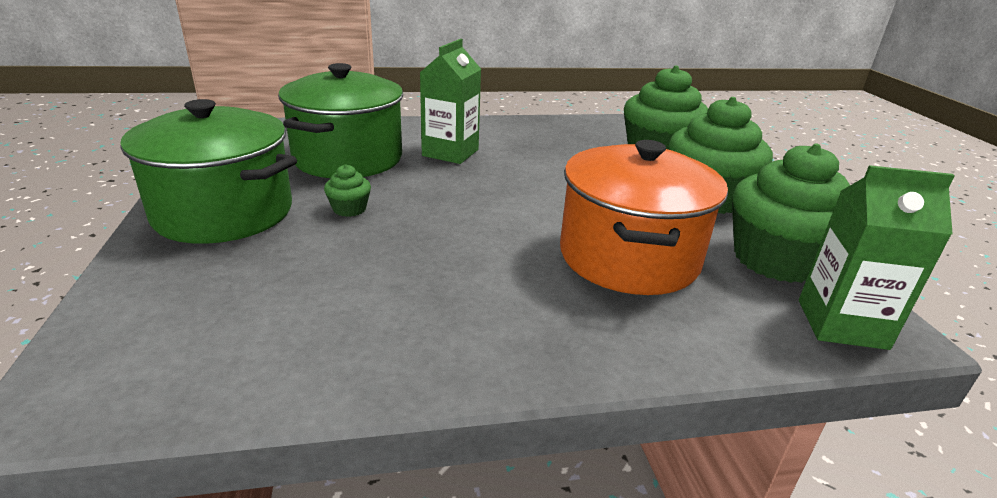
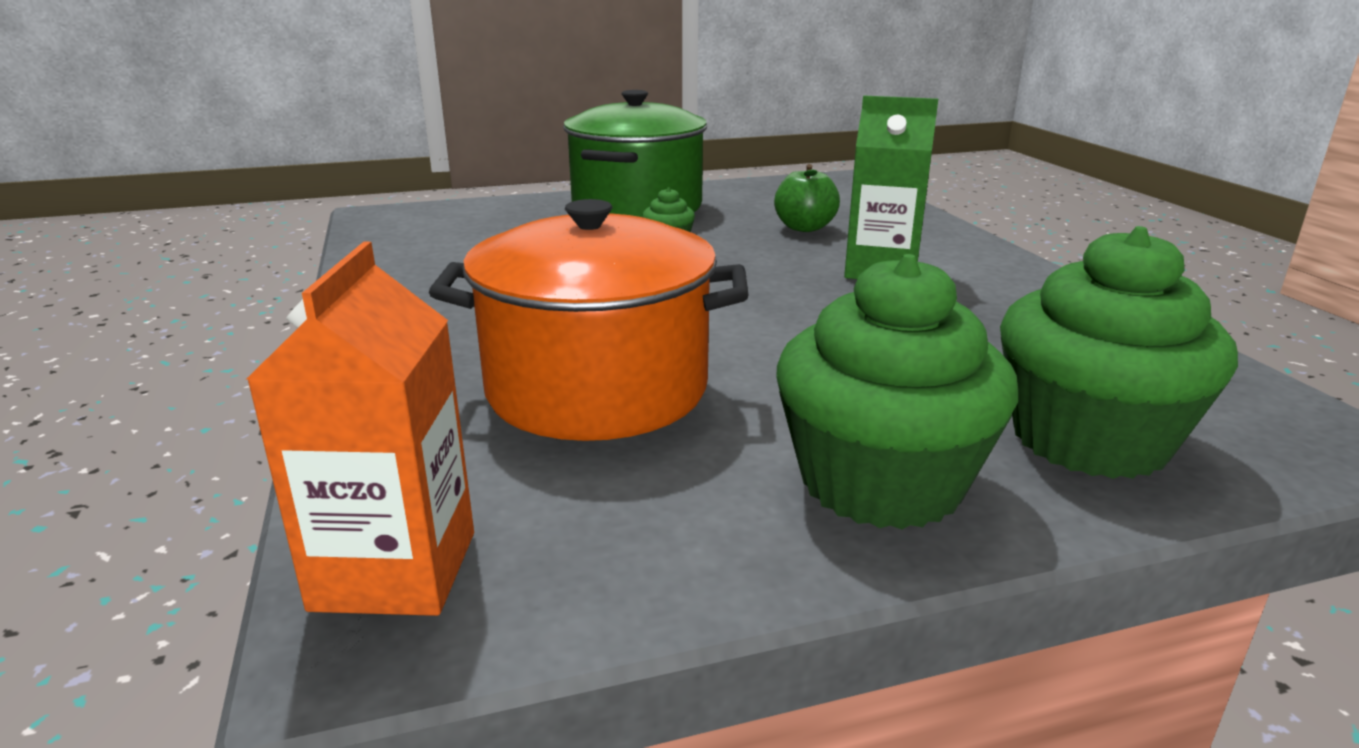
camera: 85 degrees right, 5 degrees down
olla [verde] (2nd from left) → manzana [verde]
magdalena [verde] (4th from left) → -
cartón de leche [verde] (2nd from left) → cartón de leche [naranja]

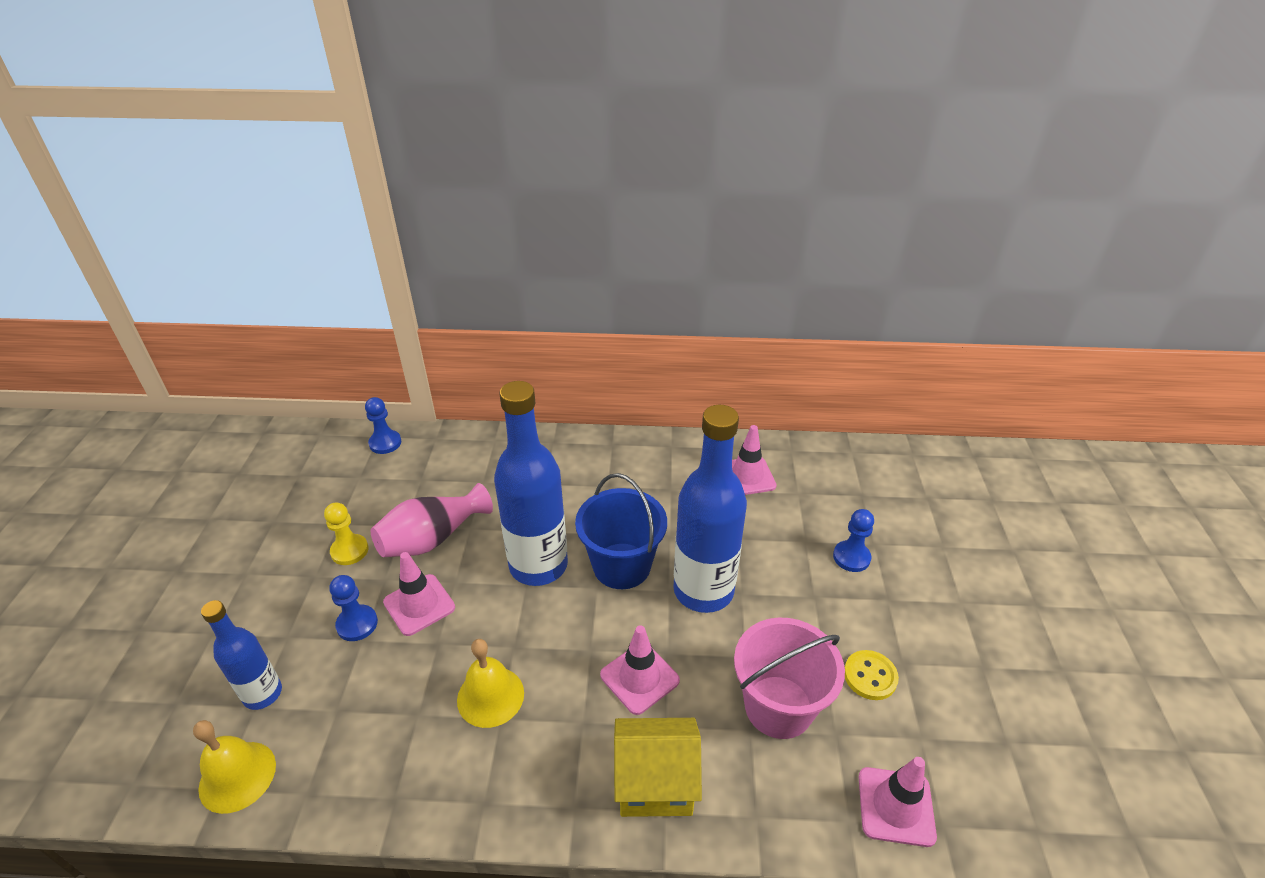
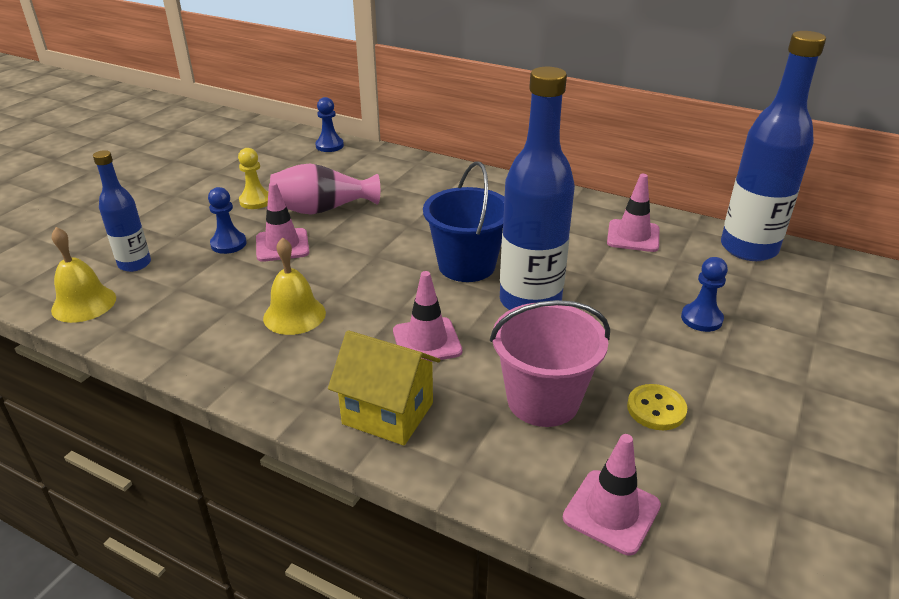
camera: 25 degrees right, 5 degrees down
botella [azul] (2nd from left in the first image) → botella [azul] (3rd from left), moved

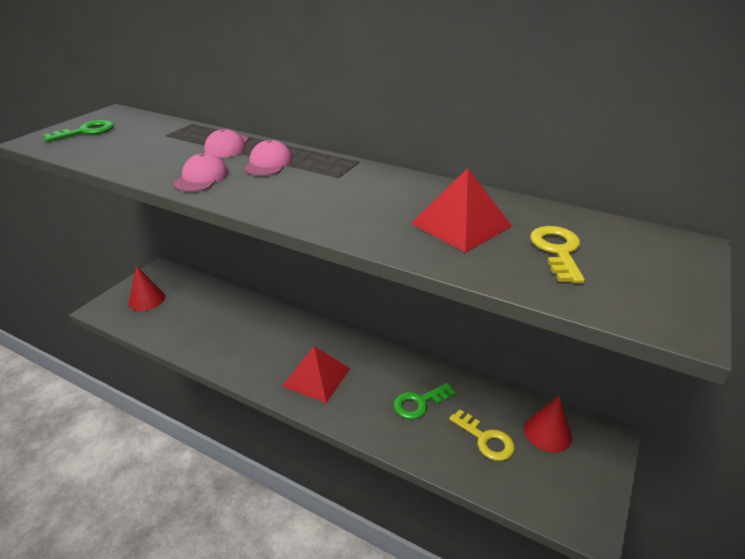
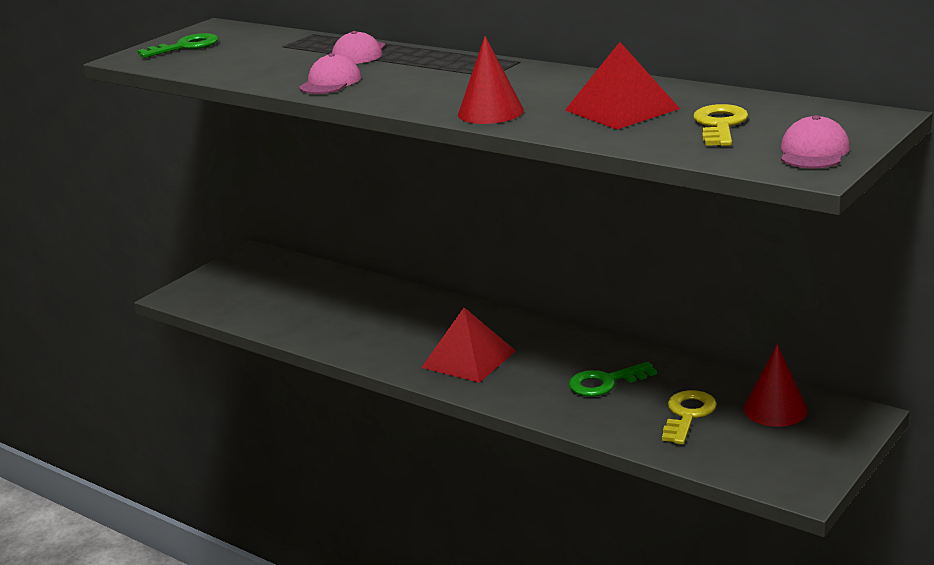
camera: 10 degrees right, 10 degrees down
gorra [rosa] (3rd from left), moved
cono [rojo] (1st from left), moved
llave [amarillo] (1st from left), 120 degrees counterclockwise

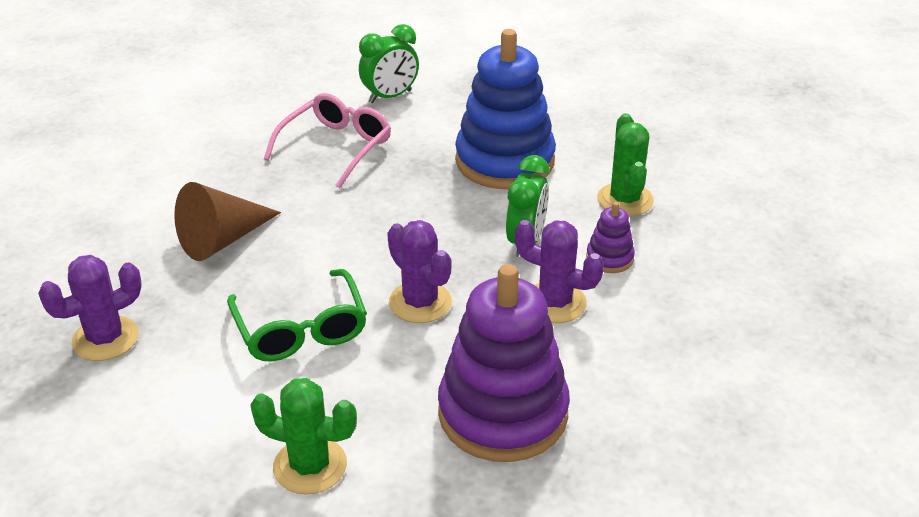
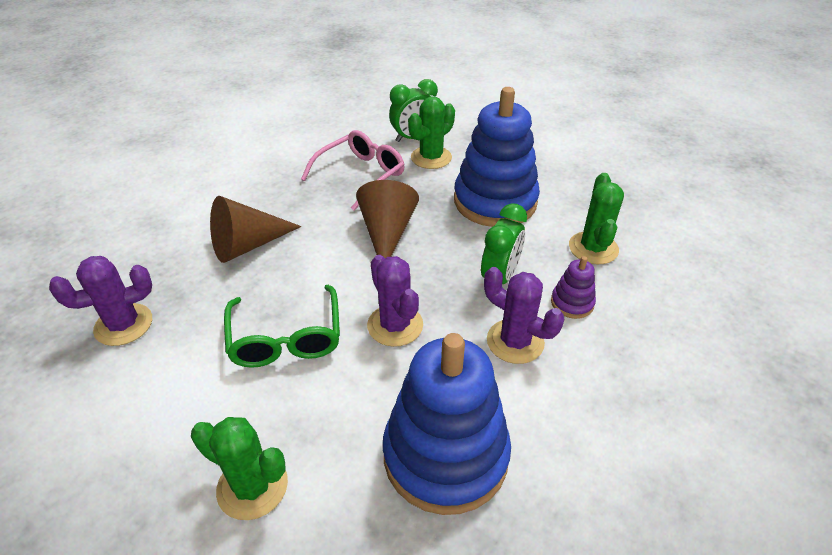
camera: 10 degrees right, 5 degrees up
juguete apilable [morado] (1st from left) → juguete apilable [azul] (1st from left)
- → cactus [verde] (2nd from left)
- → cono [marrón] (2nd from left)

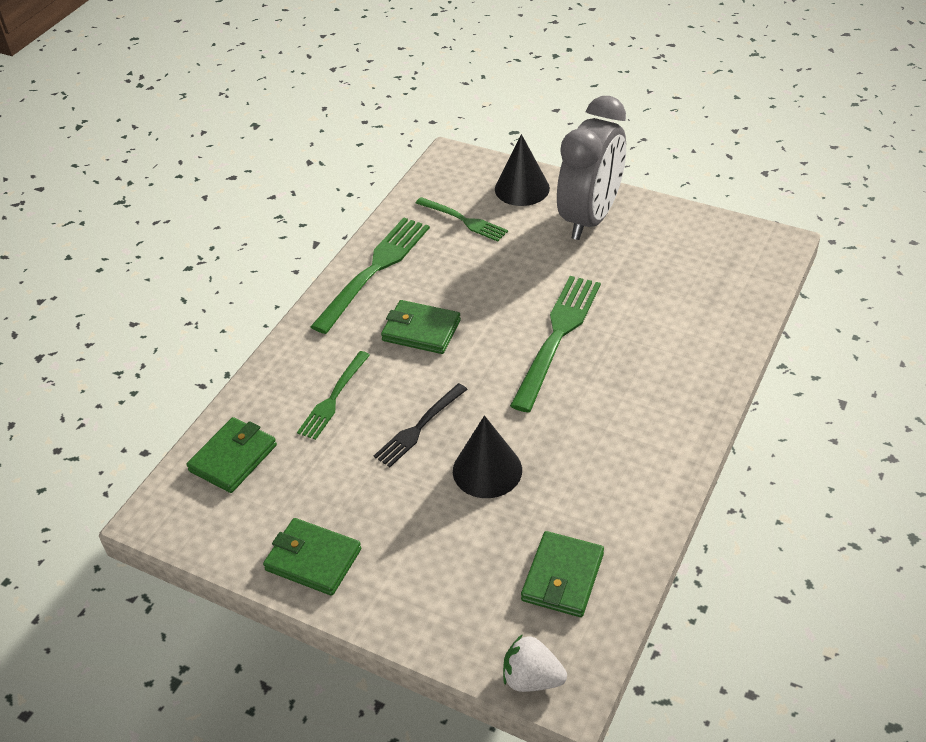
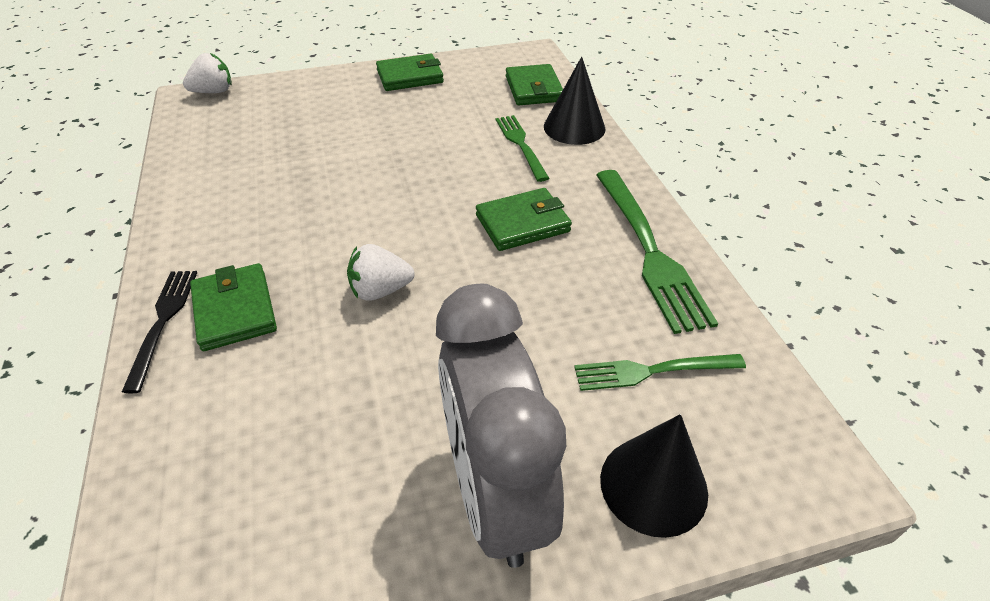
camera: 135 degrees right, 0 degrees up
tenedor [verde] (4th from left) → fresa [blanco] (2nd from left)
tenedor [negro], moved
cono [negro] (1st from left), moved
cartera [verde] (4th from left in the first image) → cartera [verde] (1st from left), moved

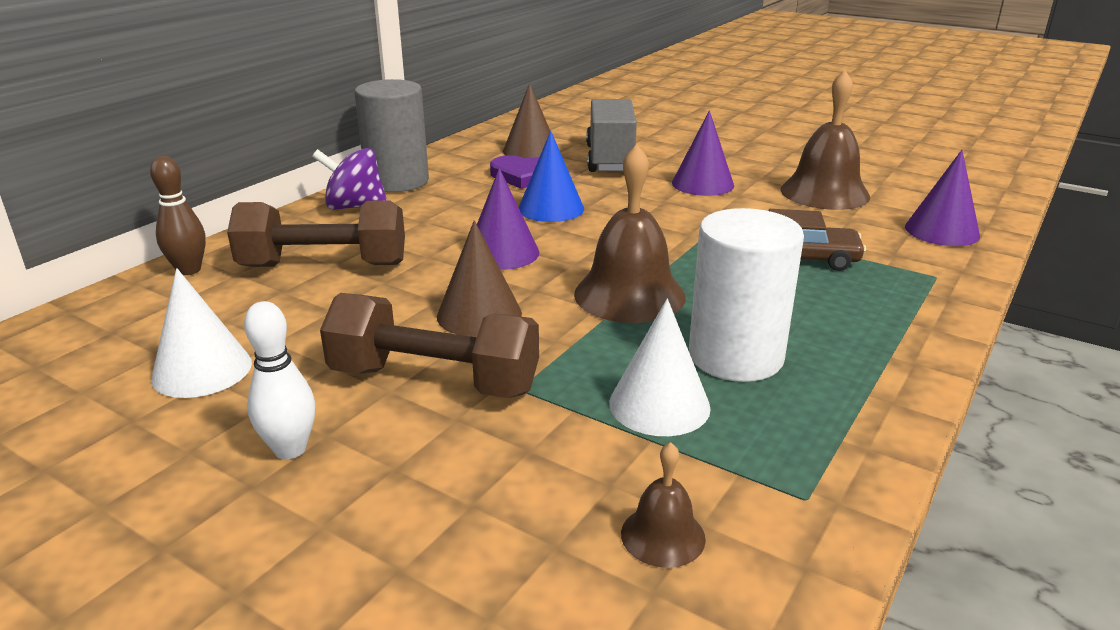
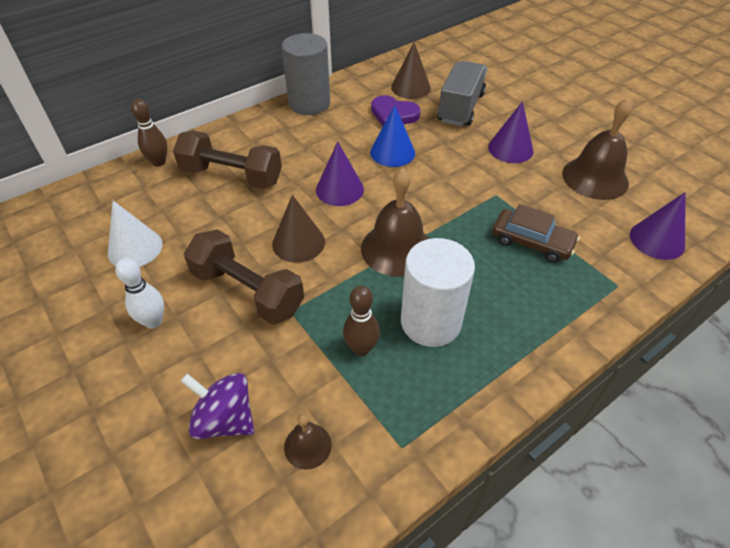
camera: 20 degrees right, 20 degrees up
peonza [morado], moved
cono [blanco] (2nd from left) → bolo [marrón] (2nd from left)

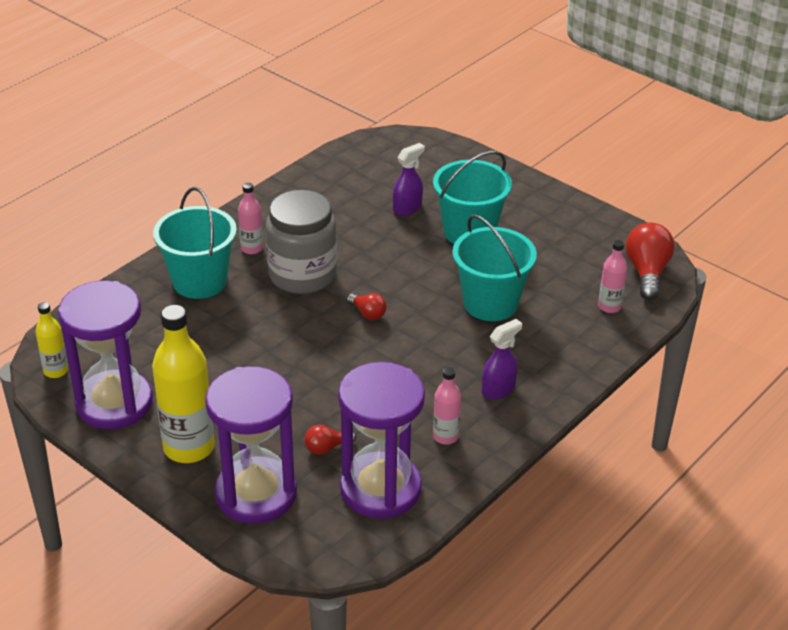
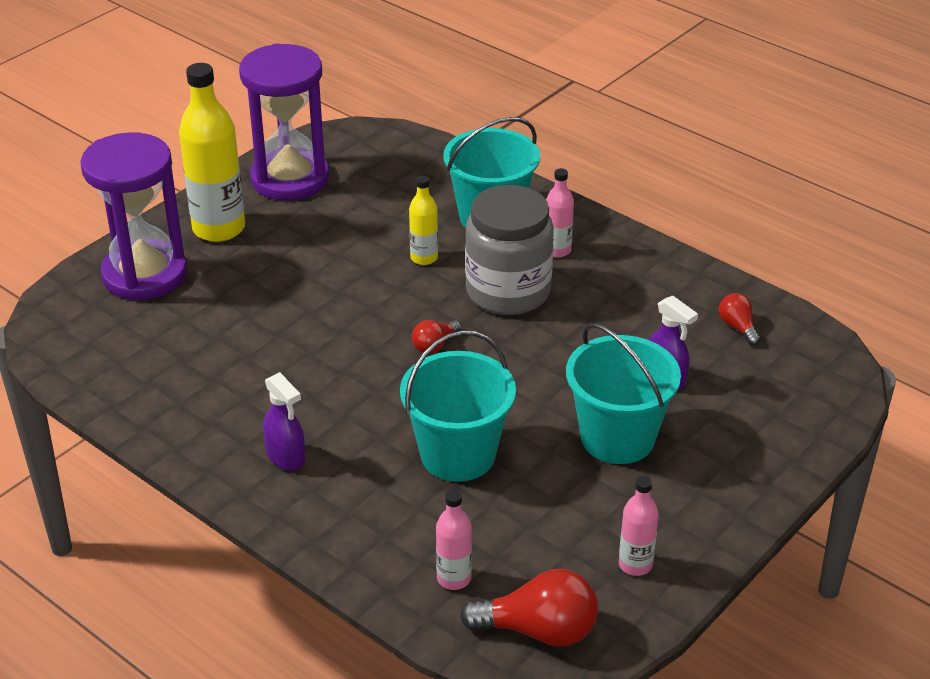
camera: 90 degrees right, 0 degrees up
botella [amarillo] (1st from left in the first image) → botella [amarillo] (2nd from left), moved
reloj de arena [morado] (3rd from left) → -
botella [rosa] (2nd from left in the first image) → botella [rosa] (3rd from left), moved
bombilla [rojo] (1st from left in the first image) → bombilla [rojo] (3rd from left), moved

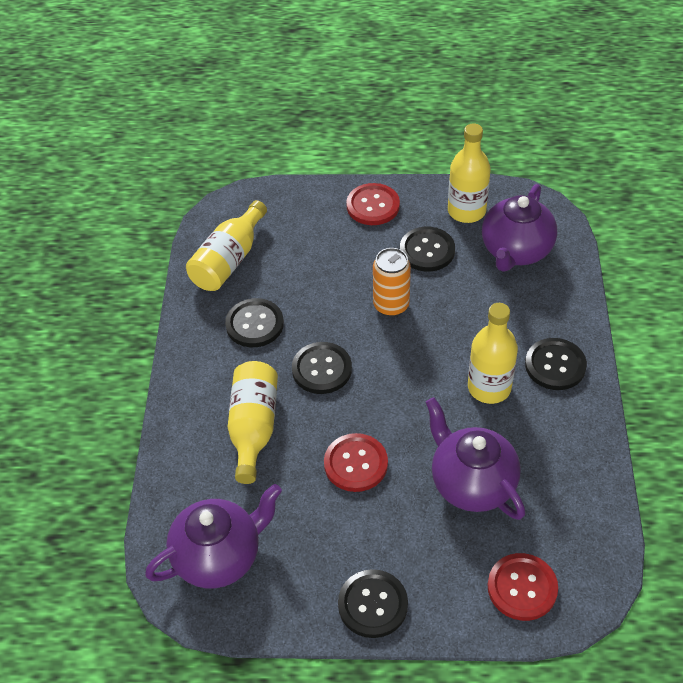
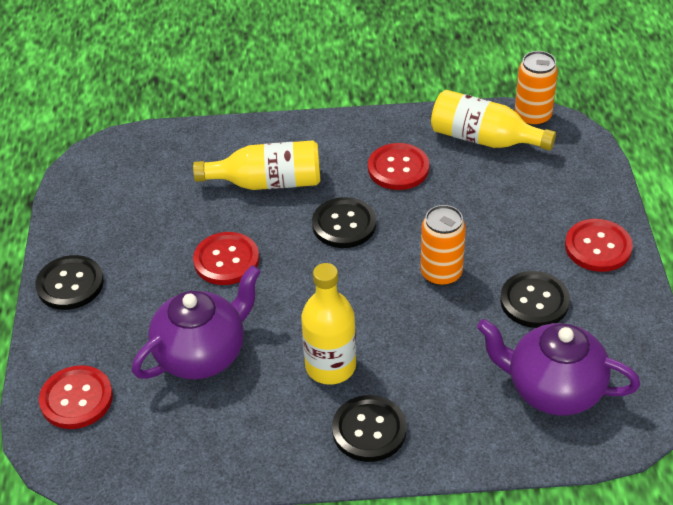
camera: 85 degrees right, 5 degrees down
botella [amarillo] (3rd from left) → -
botón [negro] (1st from left) → botón [rojo] (3rd from left)
tetera [morado] (1st from left) → -
- → lata [naranja] (2nd from left)

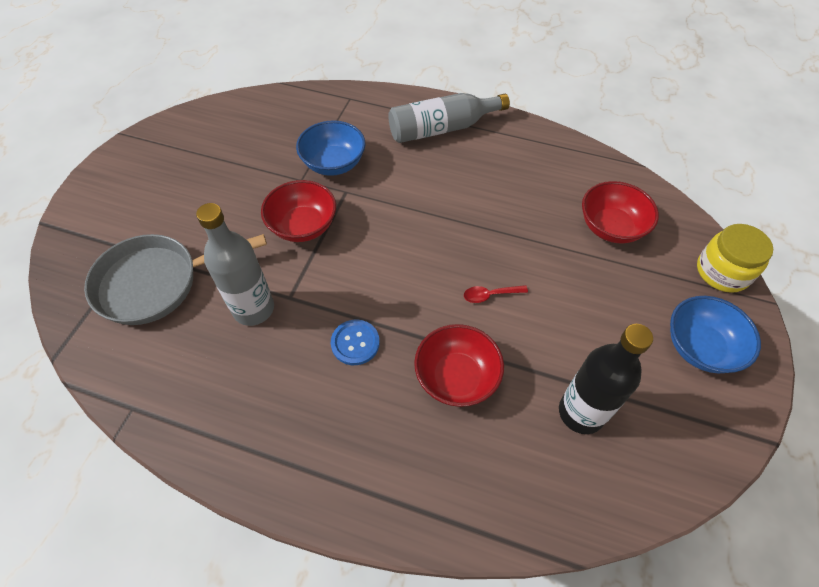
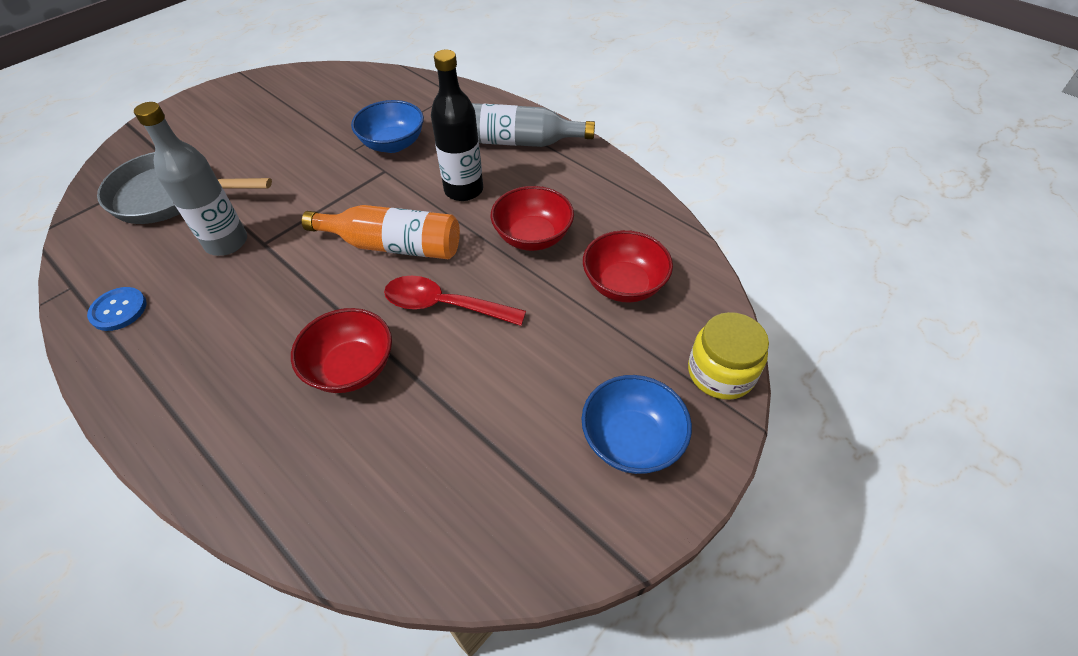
camera: 25 degrees right, 5 degrees down
cuenco [rojo] (1st from left in the first image) → cuenco [rojo] (2nd from left), moved
cuchara [rojo], x1.95
botón [azul], moved
botella [negro], moved
- → botella [naranja]

